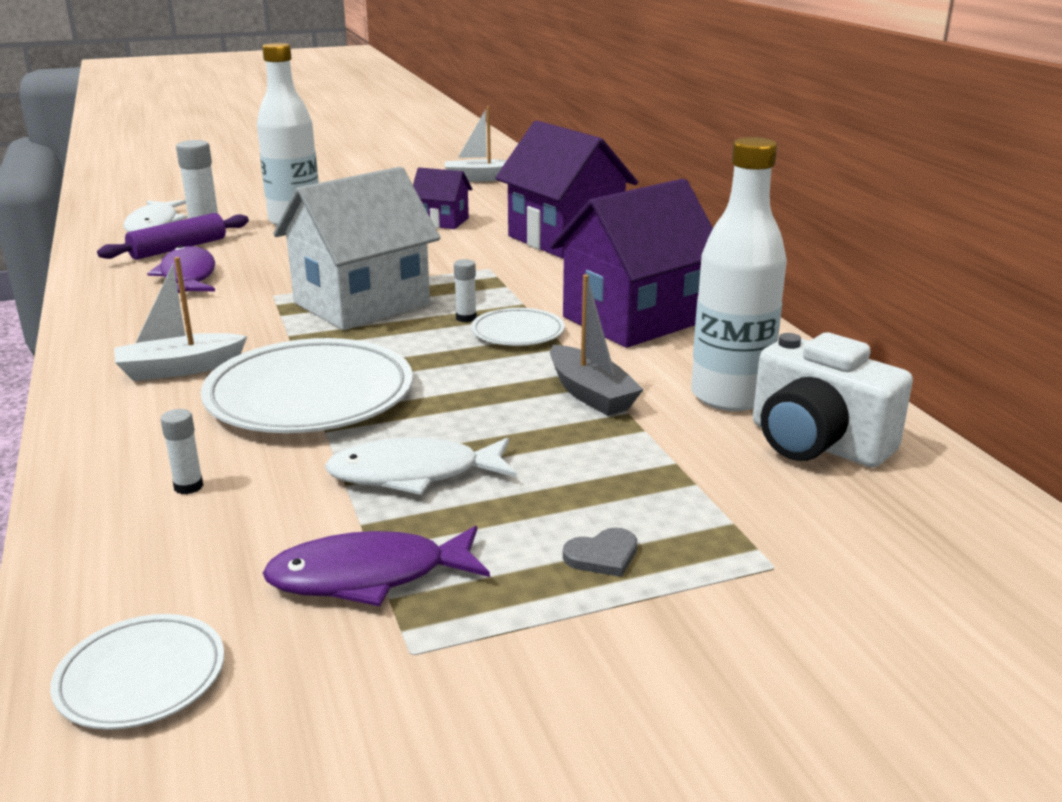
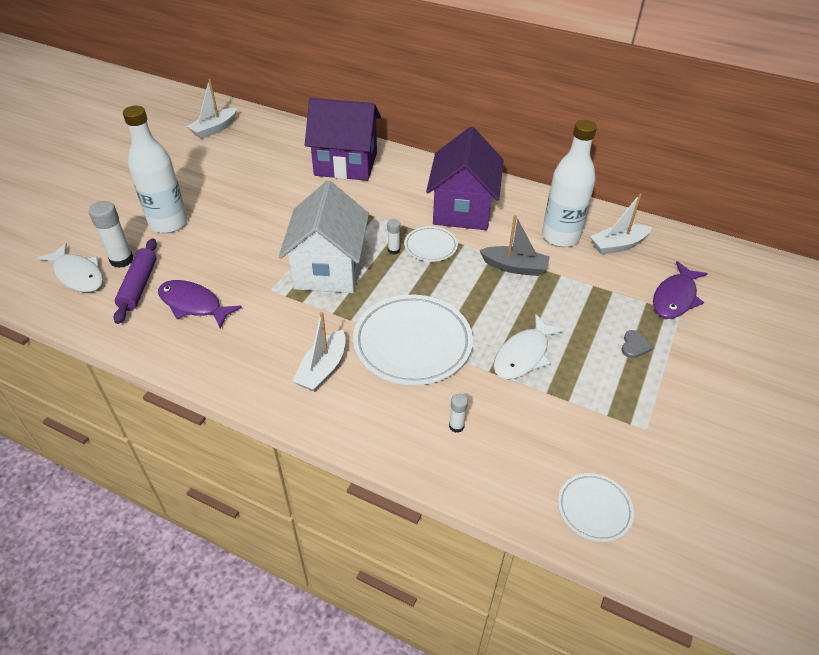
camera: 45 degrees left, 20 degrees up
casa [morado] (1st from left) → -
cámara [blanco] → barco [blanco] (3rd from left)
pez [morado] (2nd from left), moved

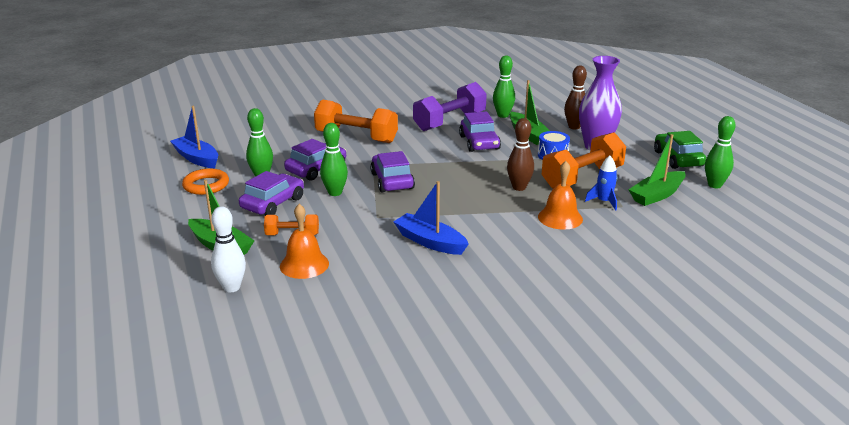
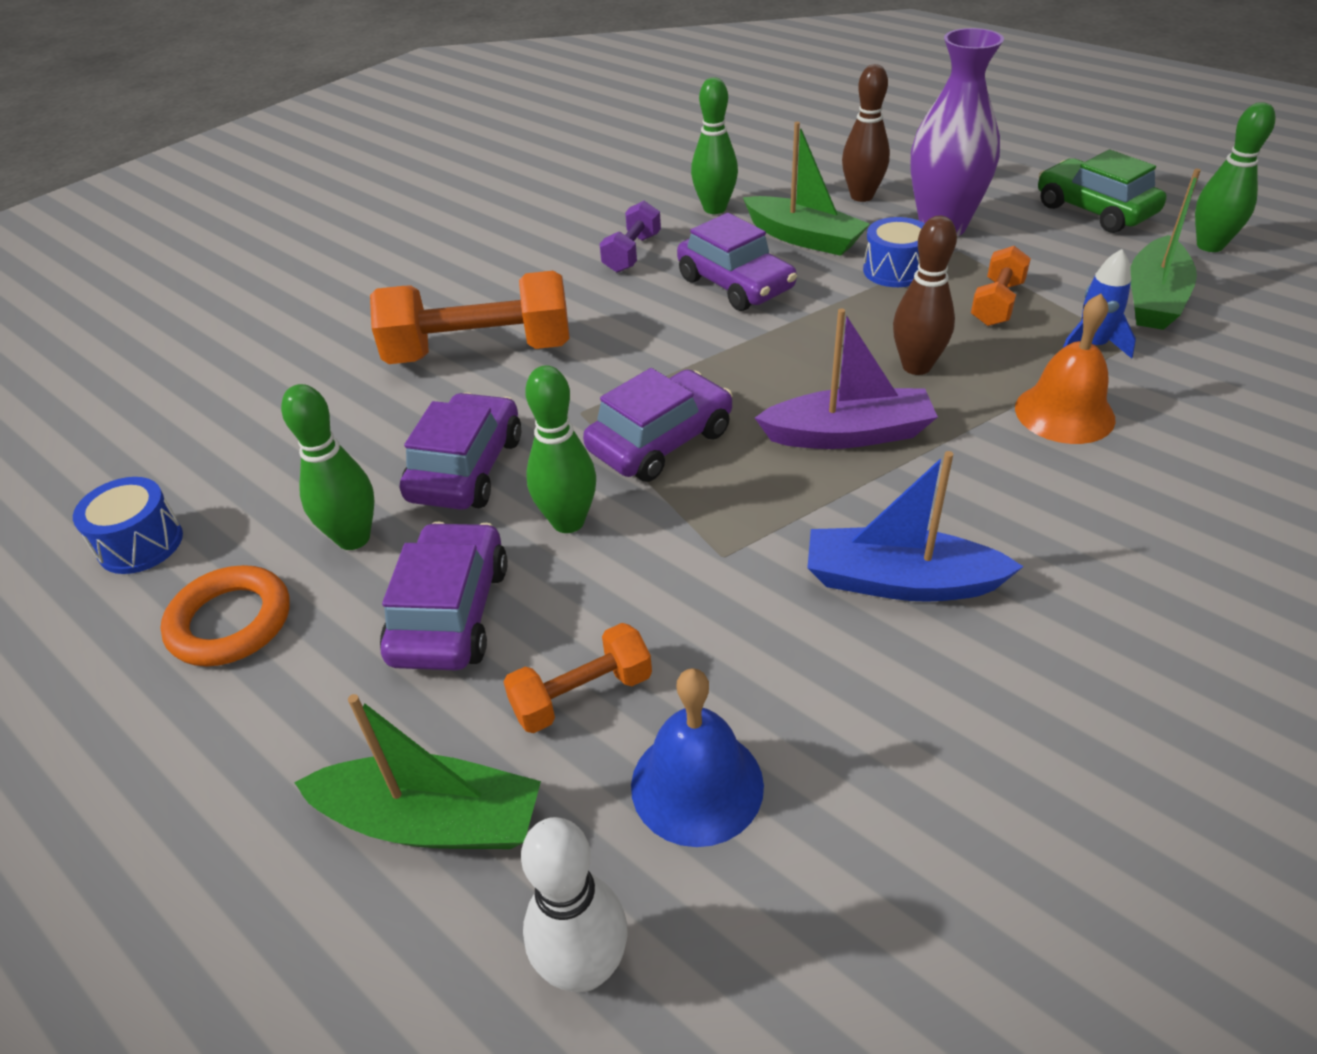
camera: 25 degrees left, 15 degrees up
mancuerna [morado], x0.52
barco [azul] (1st from left) → tambor [azul] (1st from left)
mancuerna [naranja] (3rd from left), x0.52
coche [morado] (3rd from left), 90 degrees clockwise
campana [naranja] (1st from left) → campana [azul]
- → barco [morado]

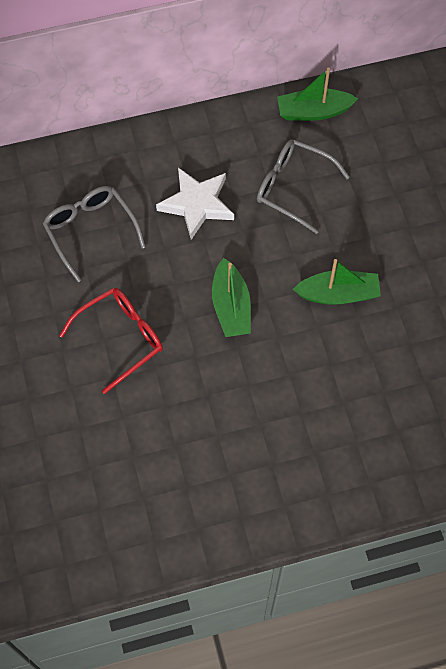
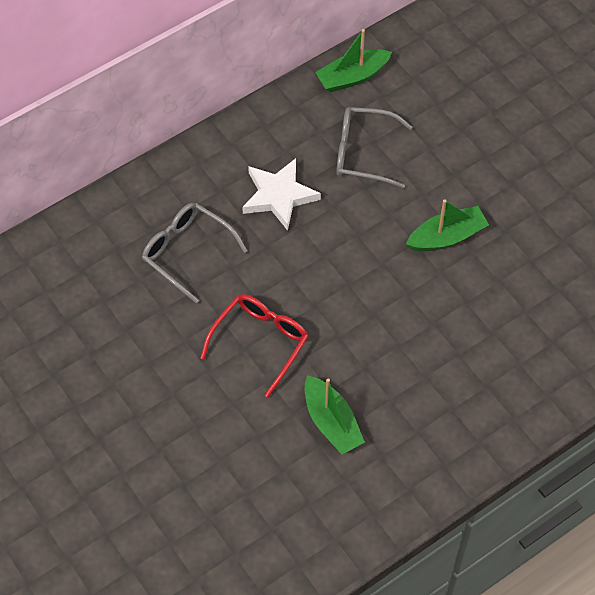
camera: 20 degrees left, 5 degrees down
barco [verde] (1st from left), moved

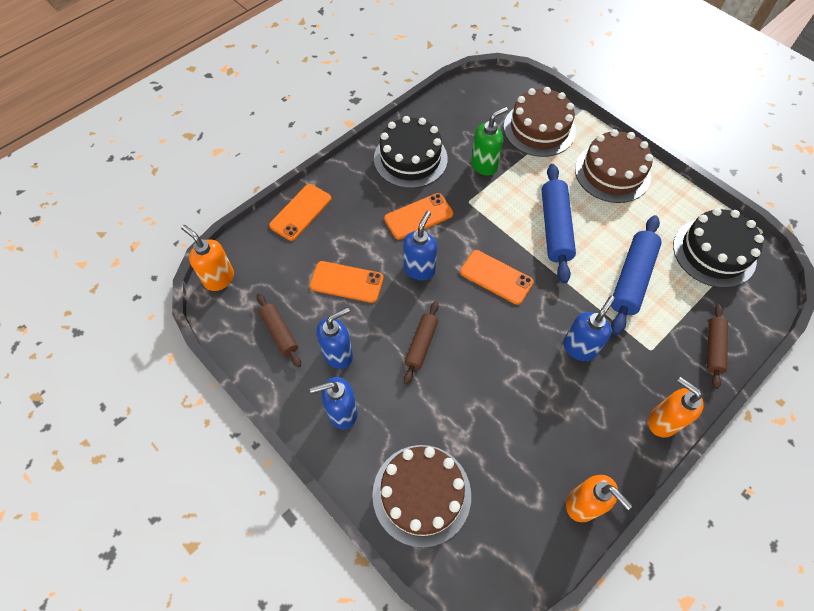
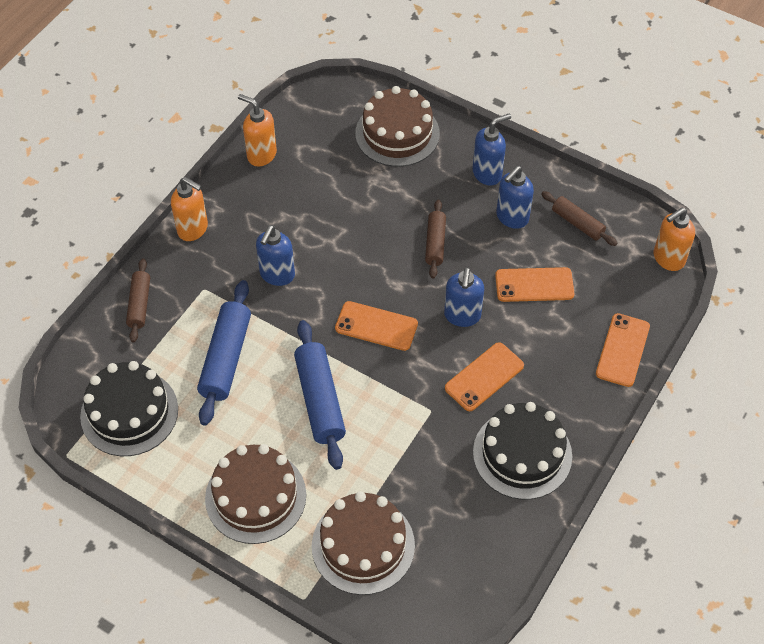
camera: 165 degrees right, 5 degrees down
dispensador de jabón [verde] → -
dispensador de jabón [naranja] (1st from left in the first image) → dispensador de jabón [naranja] (3rd from left), 120 degrees clockwise

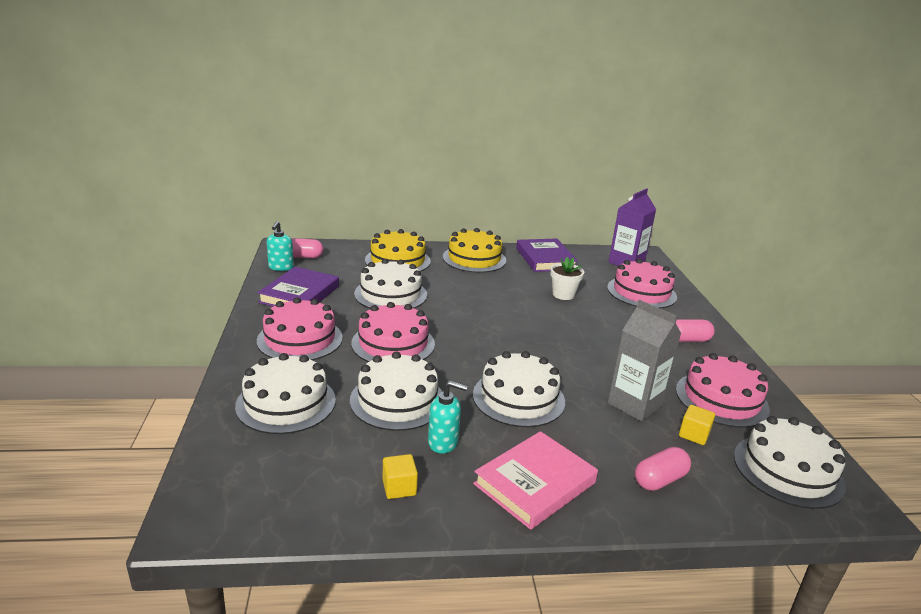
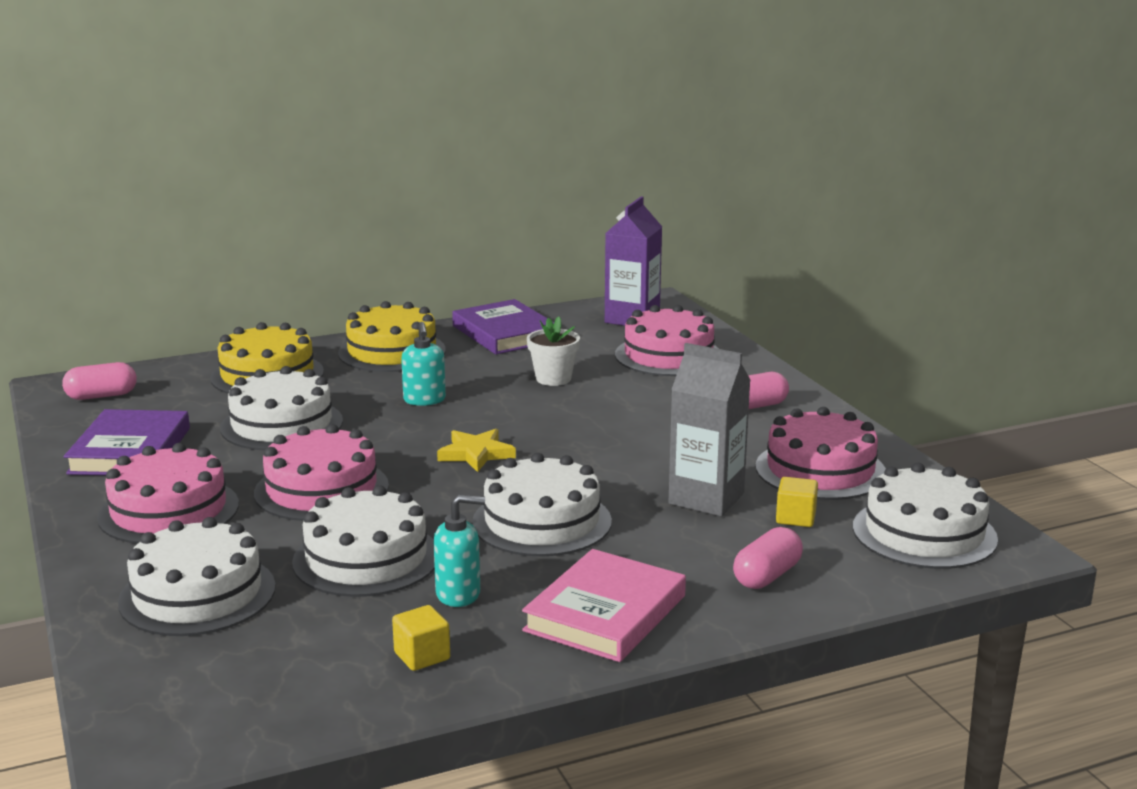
camera: 15 degrees left, 5 degrees down
dispensador de jabón [turquesa] (1st from left), moved
- → estrella [amarillo]

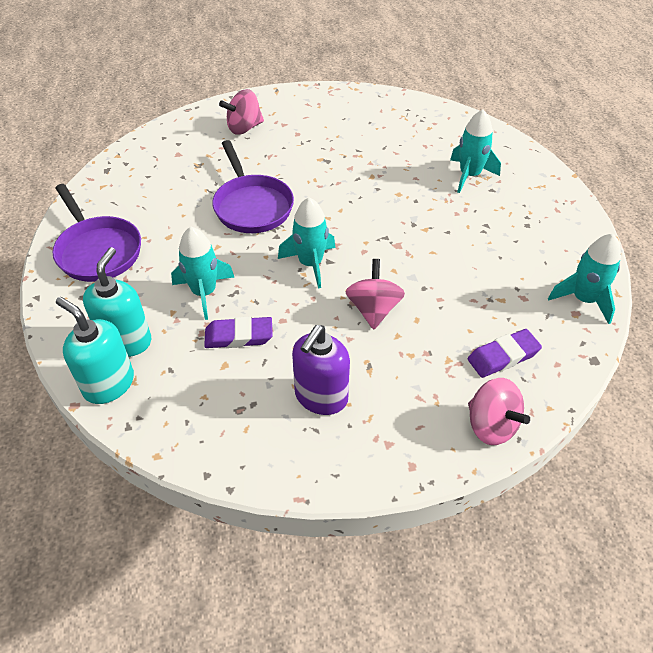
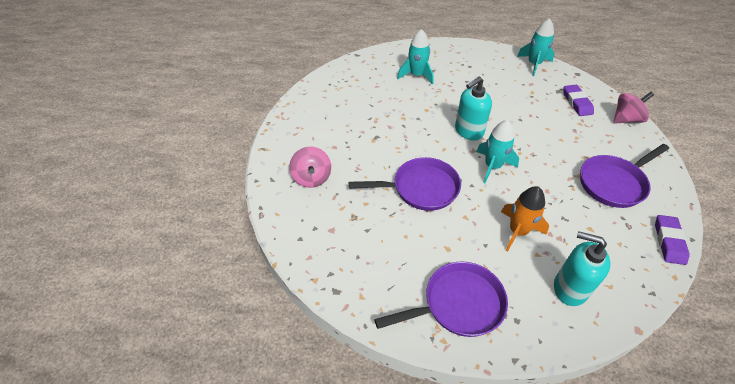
camera: 75 degrees left, 0 degrees up
cohete [turquesa] (1st from left) → cohete [naranja]
peonza [rosa] (2nd from left) → -
dispensador de jabón [turquesa] (1st from left), moved
goma de borrar [morado] (1st from left in the first image) → goma de borrar [morado] (2nd from left), moved
dispensador de jabón [morado] → sartén [morado] (3rd from left)

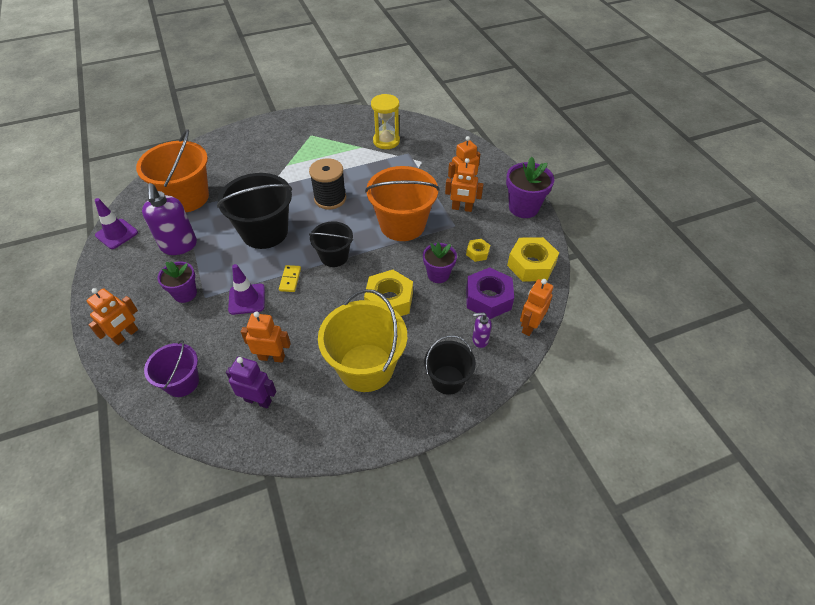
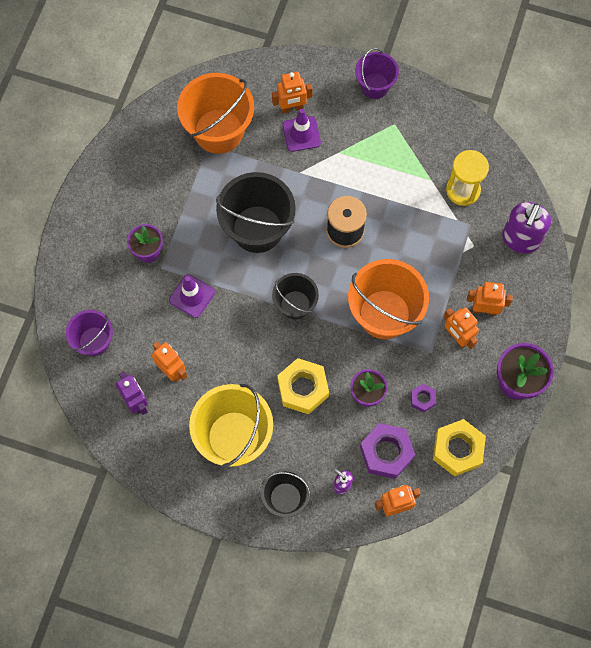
camera: 40 degrees right, 20 degrees up
dispensador de jabón [morado] (1st from left in the first image) → dispensador de jabón [morado] (2nd from left), moved
cono de tráfico [morado] (1st from left in the first image) → cono de tráfico [morado] (2nd from left), moved
tuerca [amarillo] (2nd from left) → tuerca [morado] (2nd from left)
ficha de dominó [amarillo] → -
robot [naranja] (1st from left in the first image) → robot [naranja] (2nd from left), moved
- → balde [morado] (2nd from left)

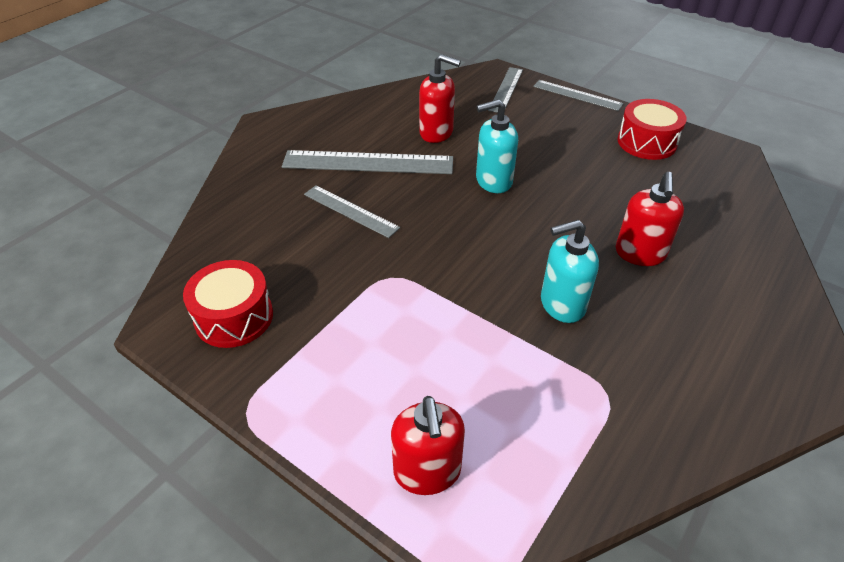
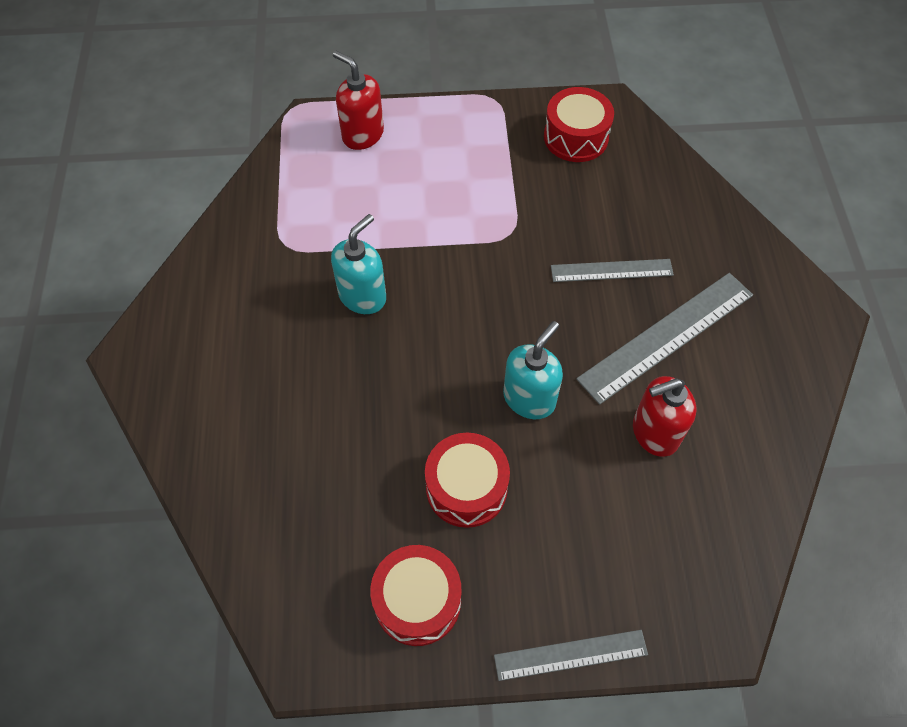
camera: 140 degrees right, 15 degrees up
regla [gris] (3rd from left) → -
dispensador de jabón [rojo] (3rd from left) → -
- → tambor [rojo] (2nd from left)

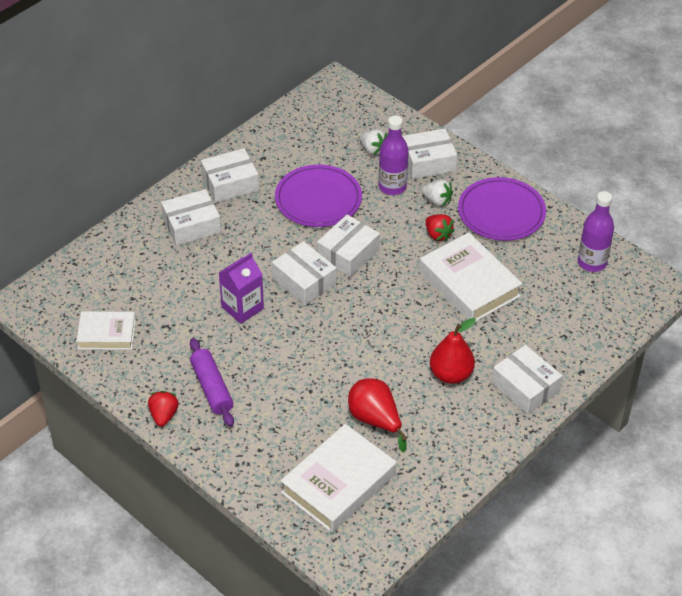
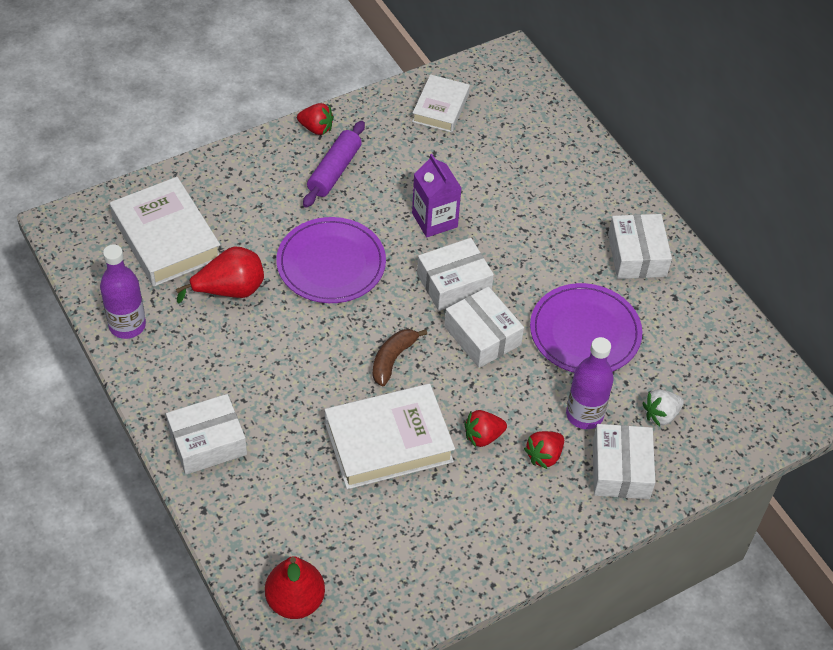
camera: 105 degrees right, 5 degrees up
plato [morado] (2nd from left in the first image) → plato [morado] (1st from left), moved
fresa [blanco] (2nd from left) → fresa [rojo] (3rd from left)
caja [blanco] (1st from left) → -
botella [morado] (2nd from left in the first image) → botella [morado] (1st from left), moved
pera [rojo] (2nd from left), moved
rodillo [morado], 60 degrees counterclockwise
- → plátano [marrón]

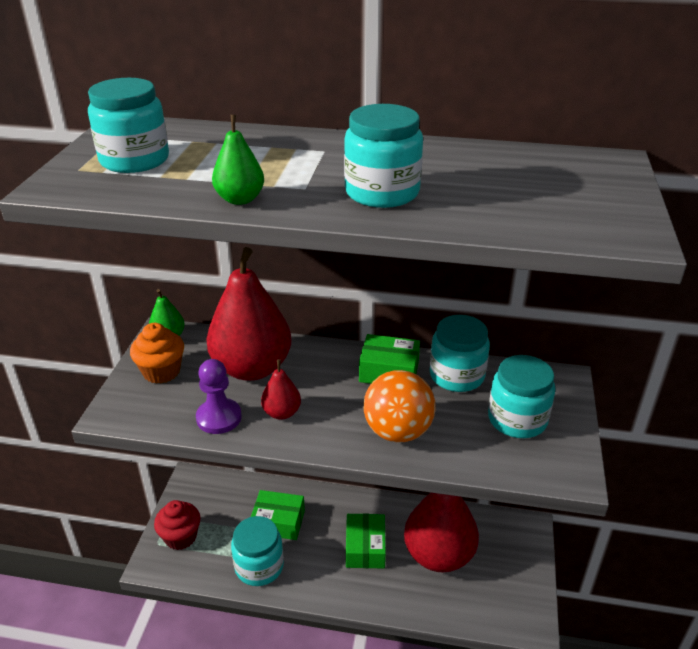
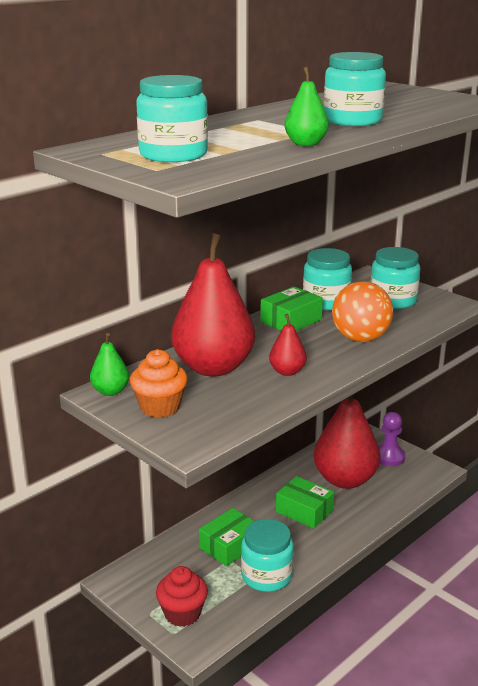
camera: 55 degrees left, 10 degrees down
peón [morado], moved

